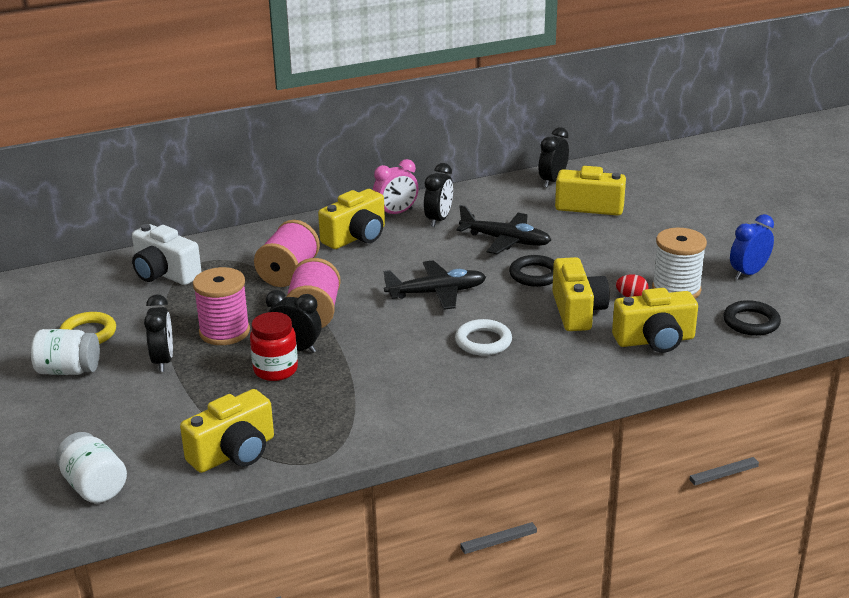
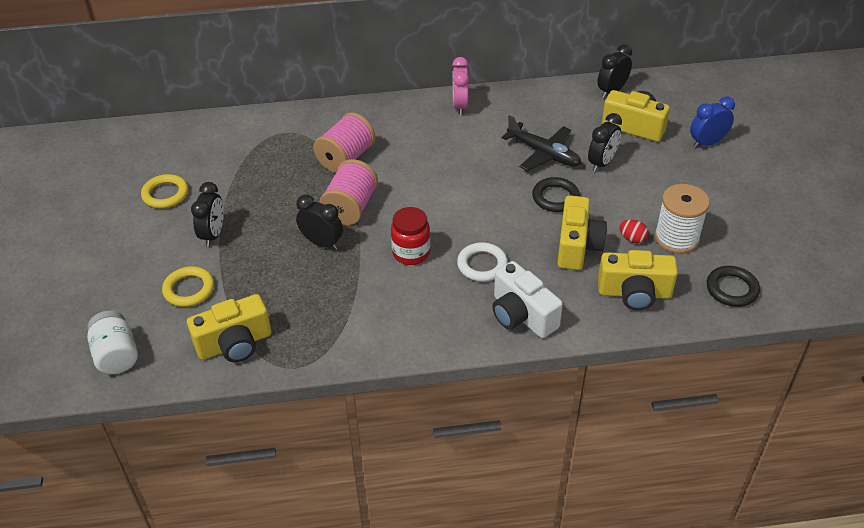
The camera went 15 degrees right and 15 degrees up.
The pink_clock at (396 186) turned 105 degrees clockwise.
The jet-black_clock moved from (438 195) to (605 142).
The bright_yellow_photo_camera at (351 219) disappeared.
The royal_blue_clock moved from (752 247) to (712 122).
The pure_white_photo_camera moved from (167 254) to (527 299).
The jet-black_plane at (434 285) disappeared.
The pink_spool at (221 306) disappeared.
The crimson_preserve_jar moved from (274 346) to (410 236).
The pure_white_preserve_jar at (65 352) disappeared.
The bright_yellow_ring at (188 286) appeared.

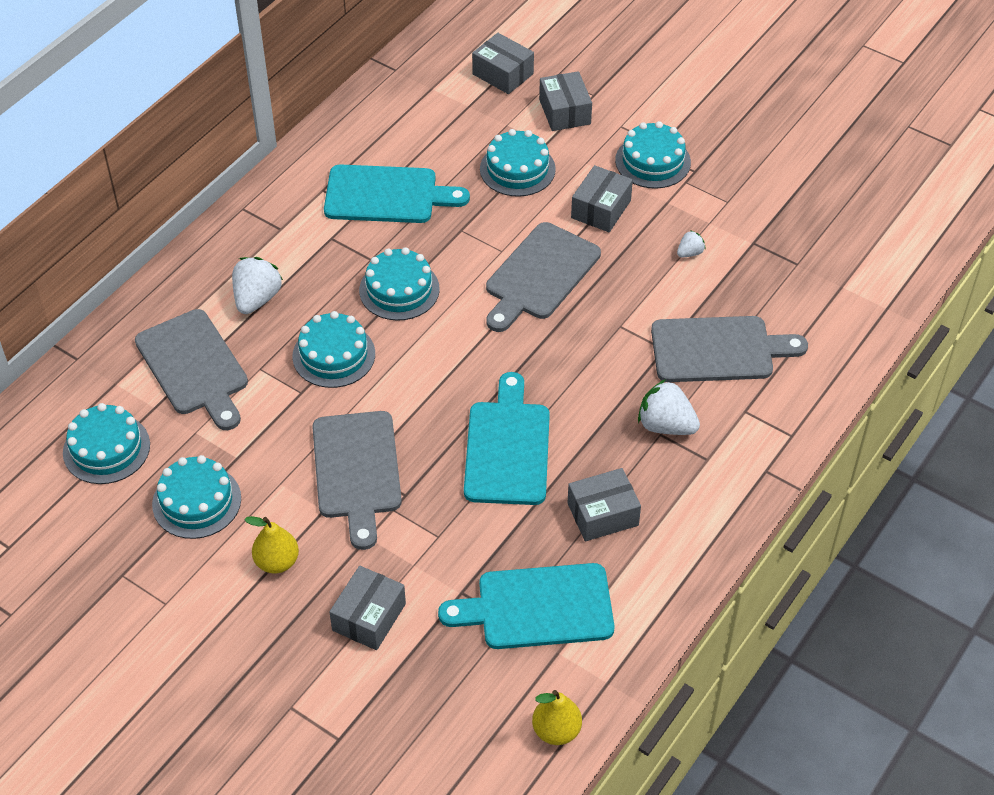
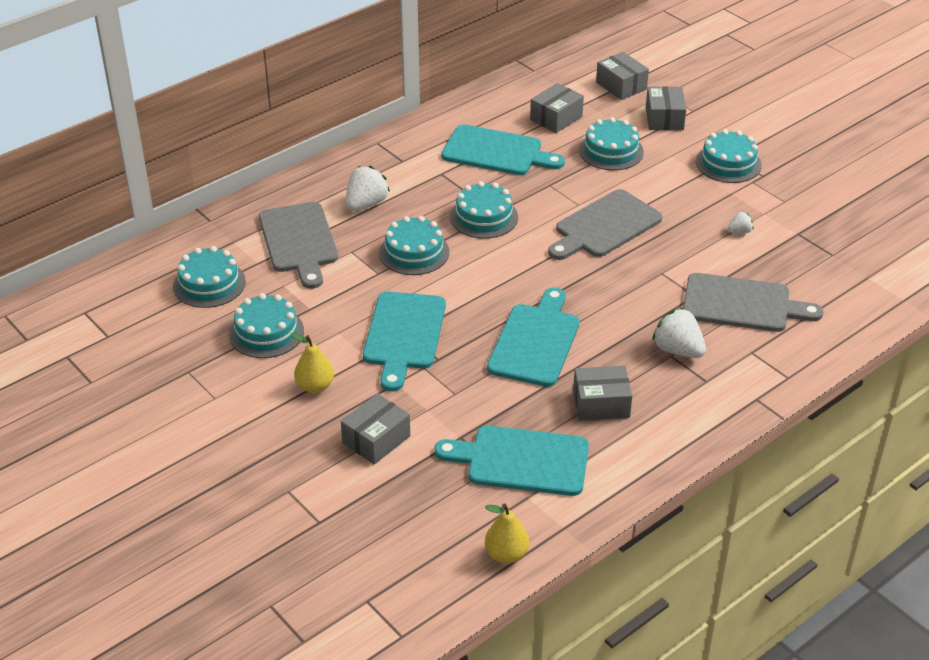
The camera went 15 degrees right and 10 degrees down.
The ash-grey_package moved from (602 198) to (557 108).
The ash-grey_chopping_board at (357 480) became the aqua_chopping_board at (404 341).

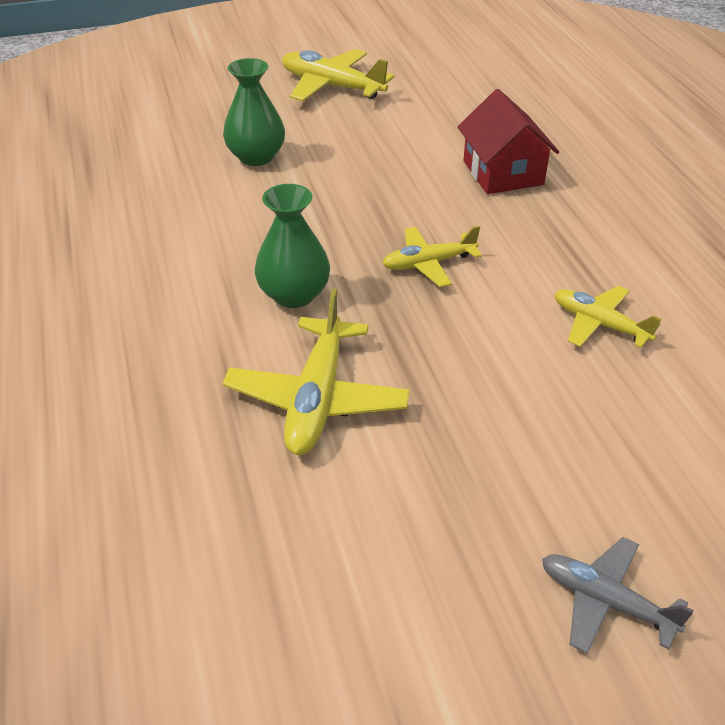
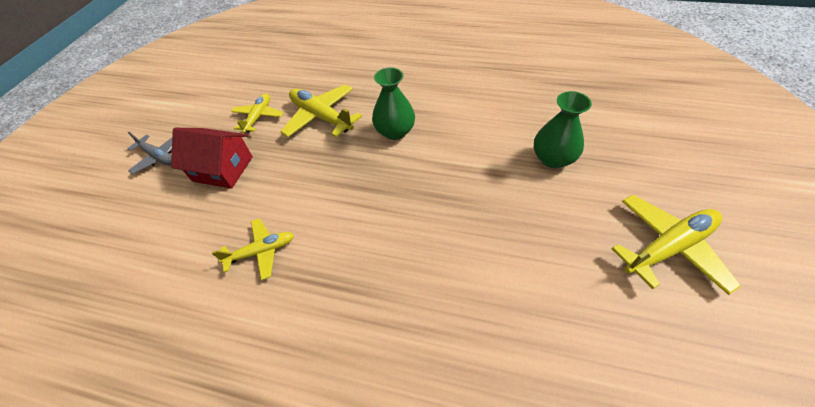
The camera went 125 degrees right and 10 degrees up.
The crimson_toy_house moved from (508 141) to (212 158).
The bright_yellow_plane moved from (432 256) to (257 113).
The ash-grey_plane at (618 595) turned 60 degrees clockwise.

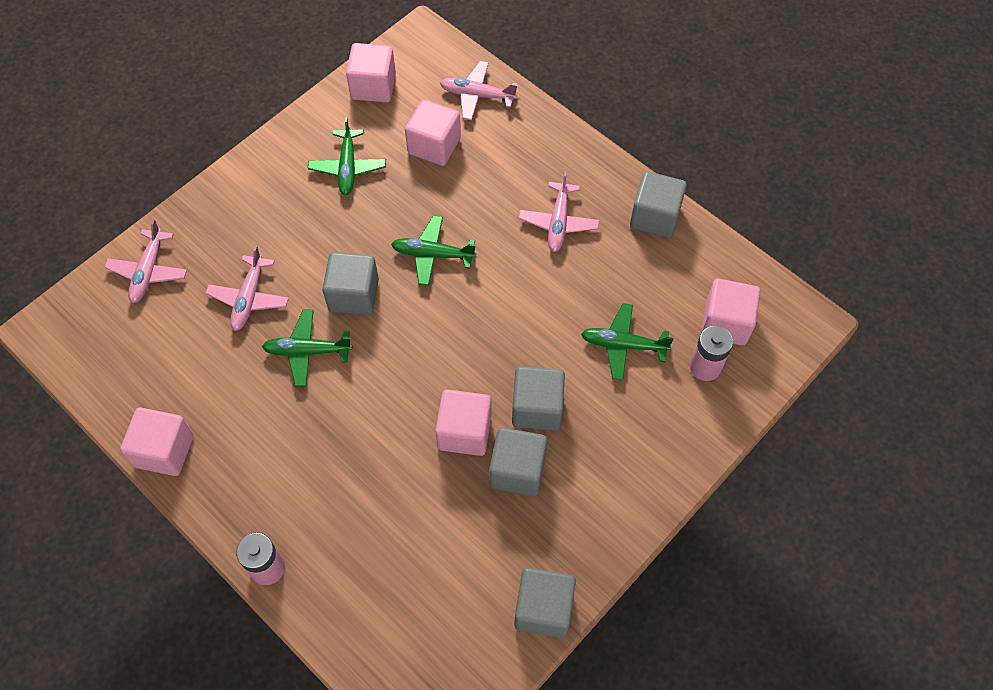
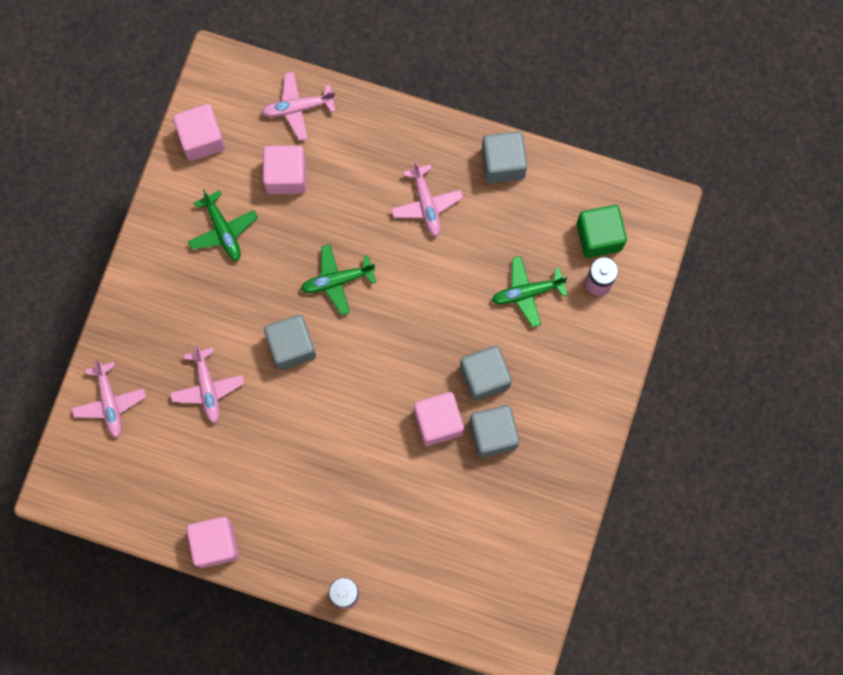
The camera went 25 degrees left and 15 degrees up.
The pink_solid_cube at (730 312) became the green_solid_cube at (602 231).
The green_plane at (307 348) disappeared.
The ash-grey_solid_cube at (545 602) disappeared.

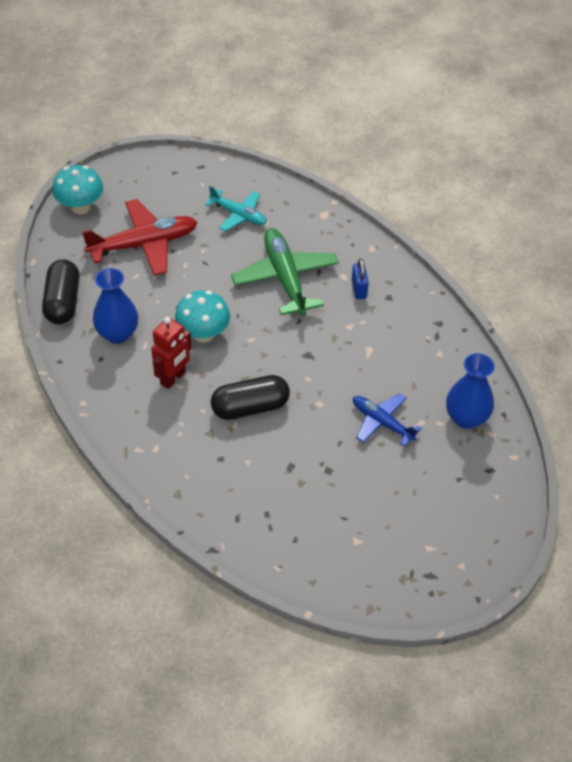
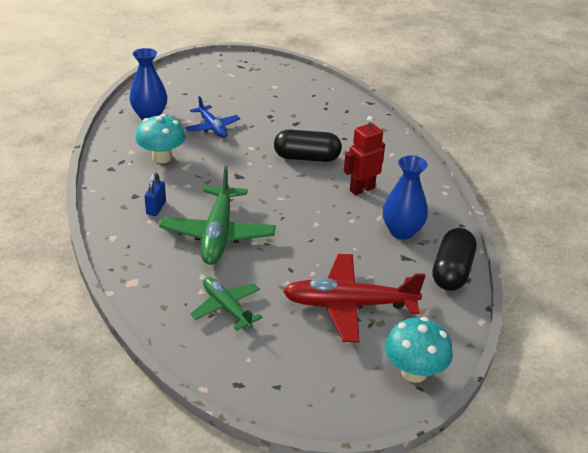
The camera went 160 degrees left and 15 degrees down.
The aqua_plane at (236 209) became the green_plane at (226 304).
The aqua_mushroom moved from (202 316) to (161 138).

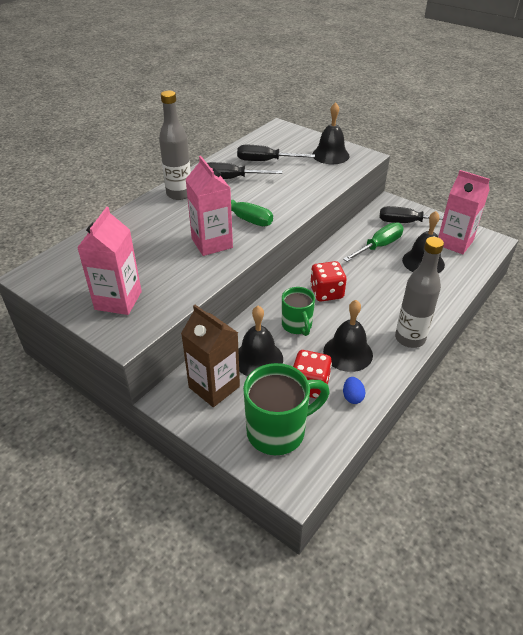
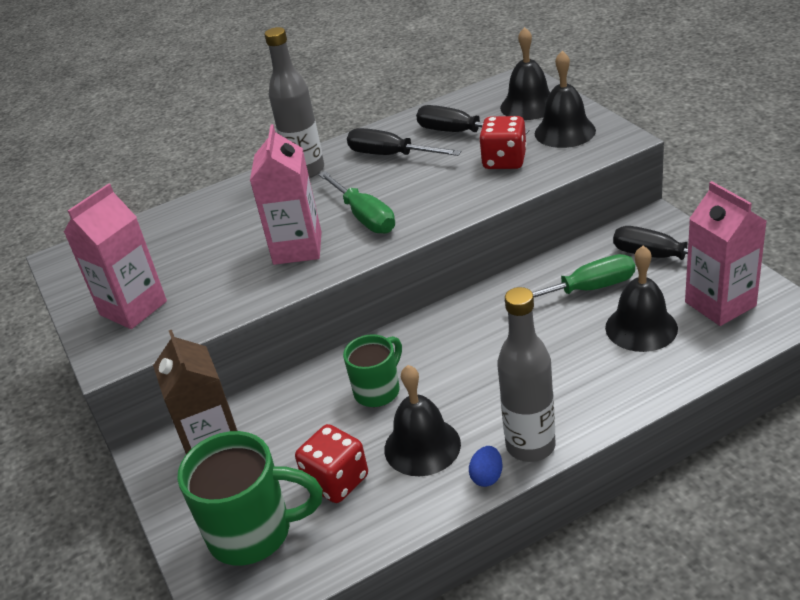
The camera went 30 degrees right and 5 degrees down.
The crimson_die moved from (328 281) to (503 142).
The green_tea_mug at (298 311) turned 150 degrees counterclockwise.
The jet-black_hand_bell moved from (260 341) to (525 73).
The royal_blue_egg_shape moved from (354 390) to (486 466).

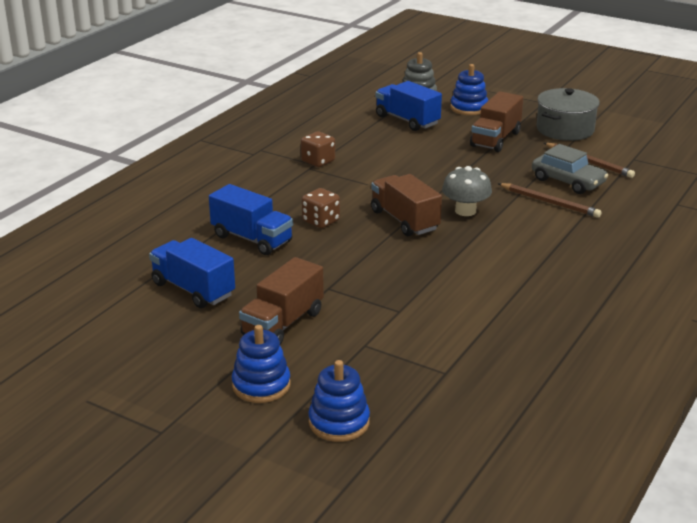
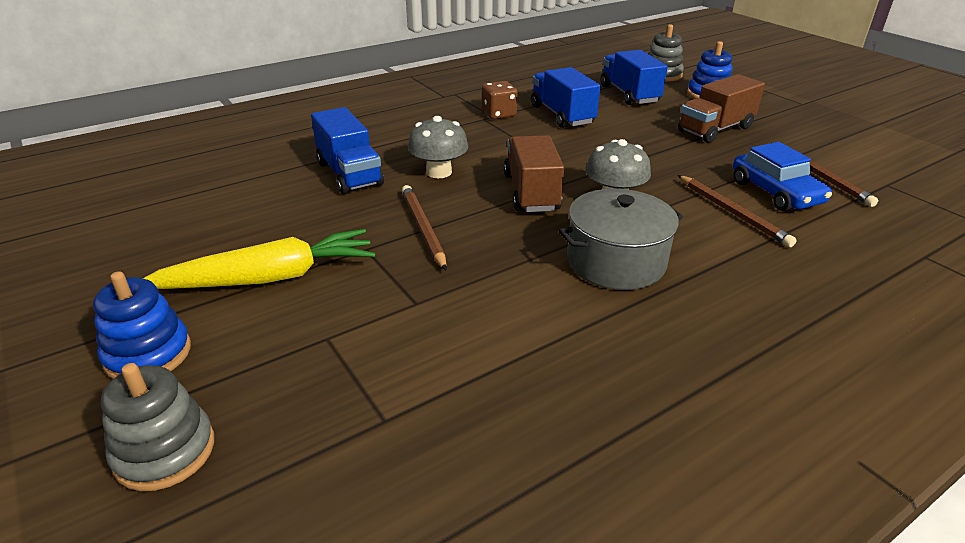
The camera went 25 degrees right and 5 degrees up.
The ash-grey_cooking_pot moved from (568 114) to (621 239).
The ash-grey_toy_car at (570 169) became the royal_blue_toy_car at (782 176).
The russet_die at (321 208) was replaced by the ash-grey_mushroom at (438 147).
The royal_blue_toy_truck moved from (192 273) to (566 97).
The russet_toy_truck at (281 301) was replaced by the bright_yellow_carrot at (259 259).
The royal_blue_ring_stacker at (339 401) became the ash-grey_ring_stacker at (157 427).
The russet_wooden_pencil at (424 227) appeared.

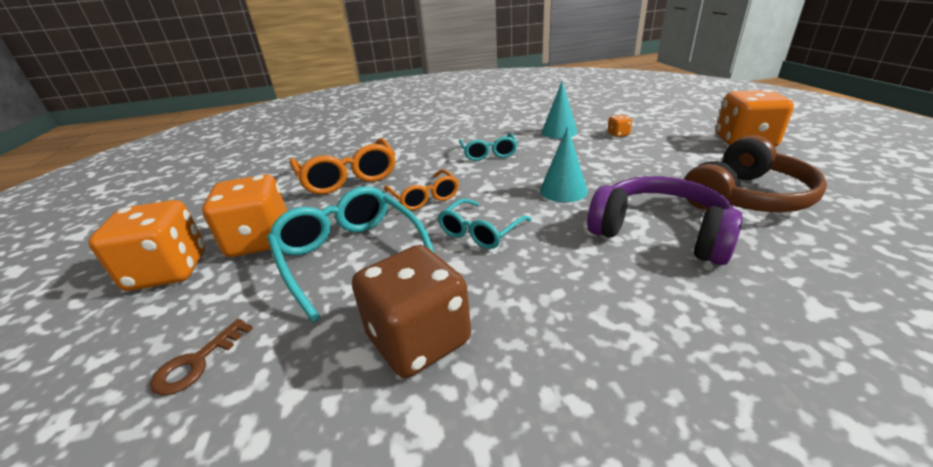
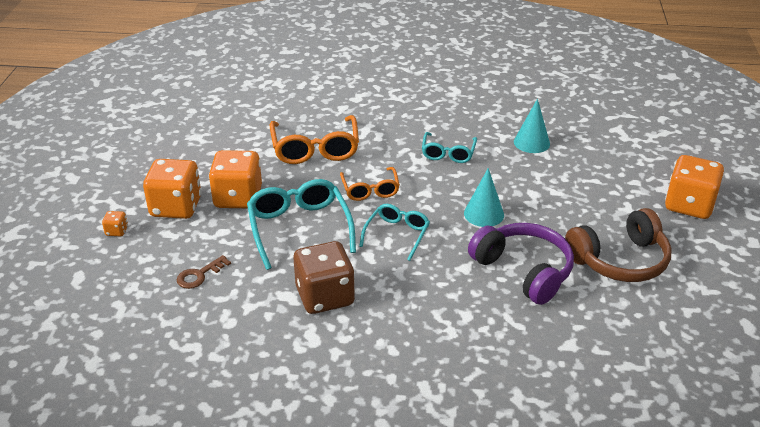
The camera went 15 degrees right and 5 degrees up.
The orange-coloured_die moved from (620 126) to (115 223).
The aqua_spectacles at (485 223) turned 150 degrees clockwise.

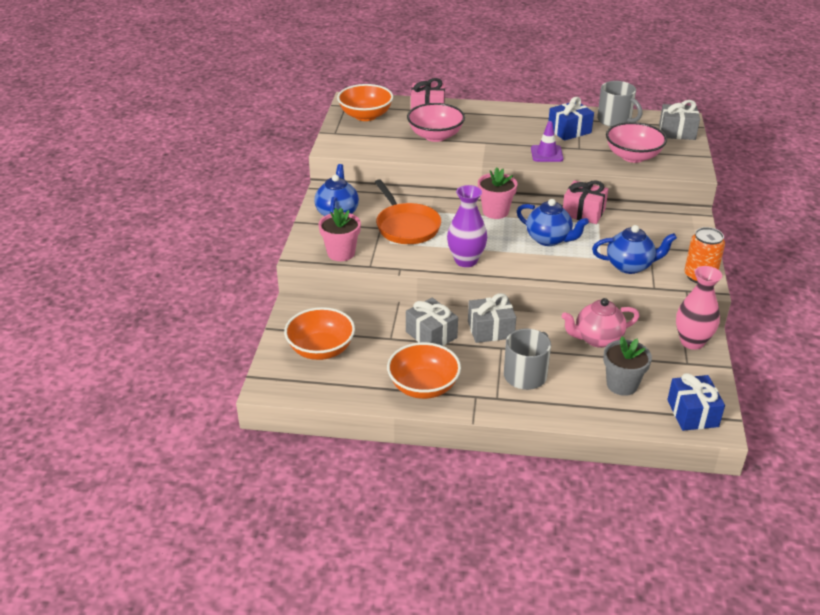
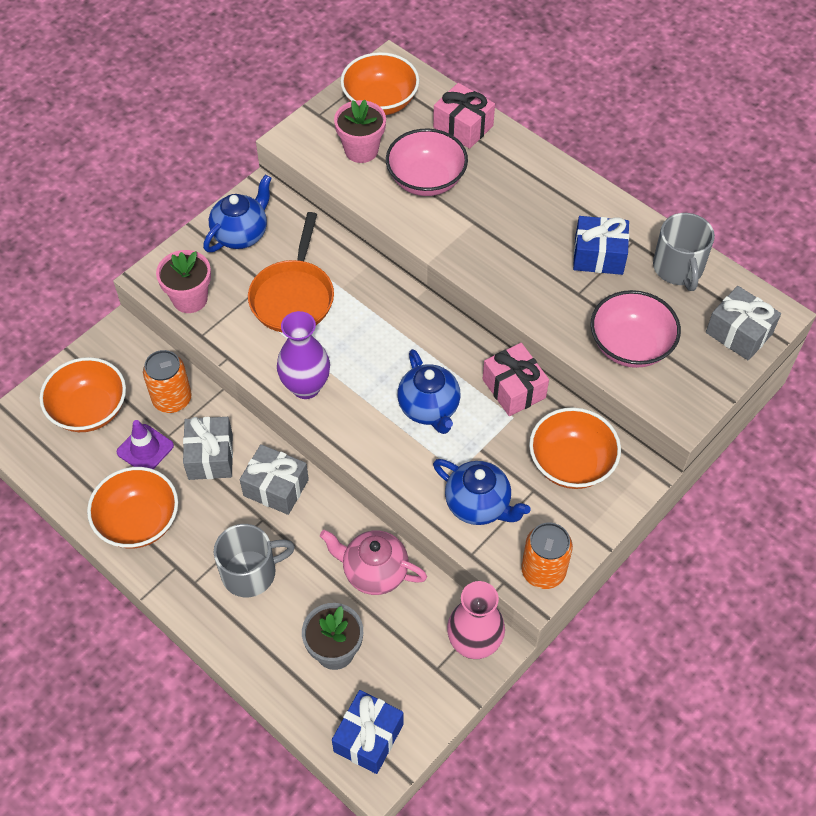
The camera went 35 degrees right and 20 degrees up.
The violet_traffic_cone moved from (547 141) to (145 444).
The pink_potted_plant moved from (497 193) to (360 131).
The orange-coloured_tin at (167 381) appeared.
The orange-coloured_bowl at (575 448) appeared.

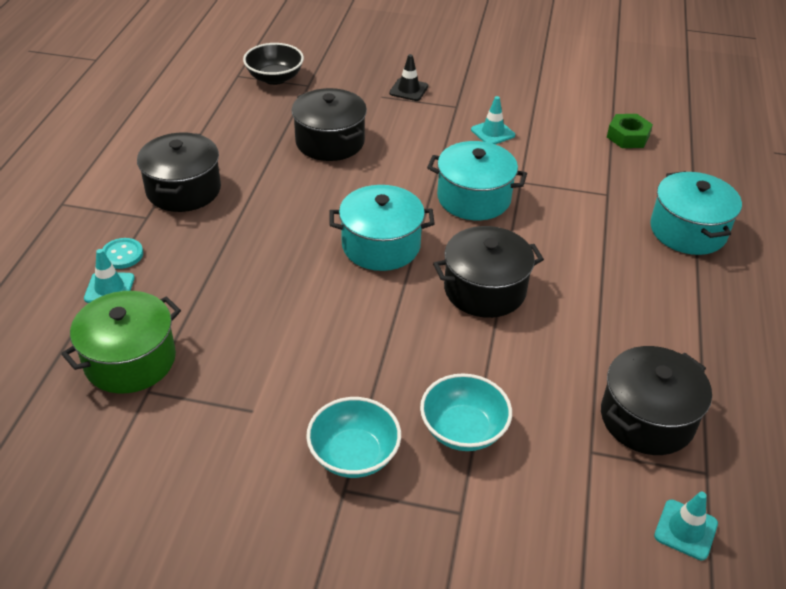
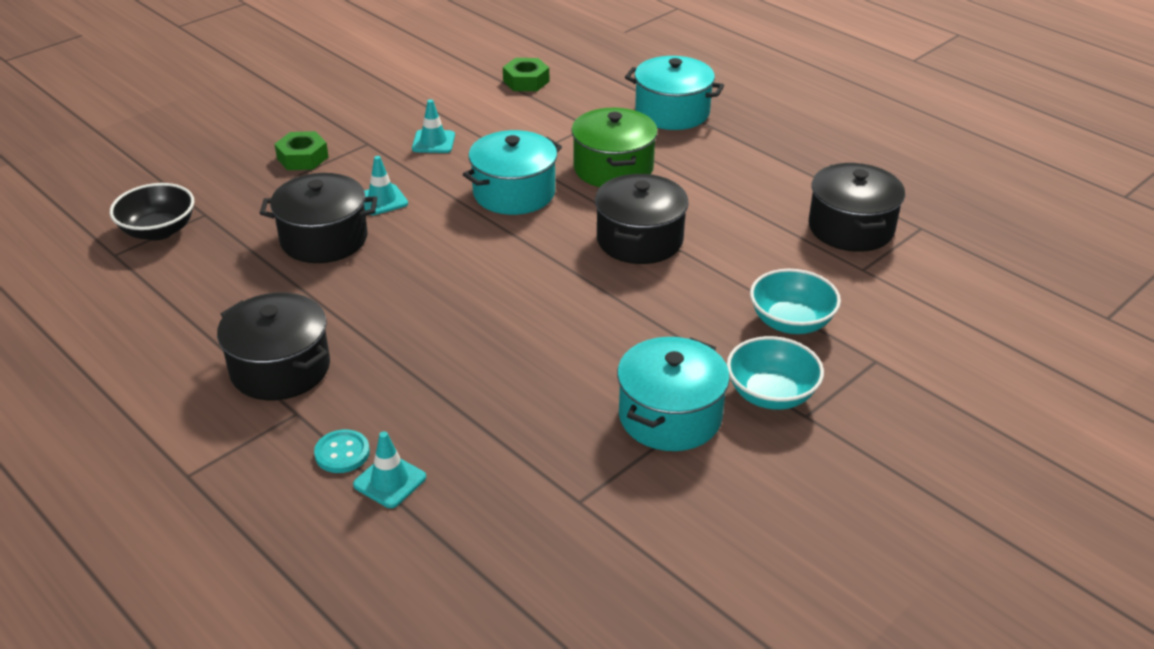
The camera went 55 degrees left and 5 degrees down.
The jet-black_traffic_cone at (408 77) was replaced by the green_hex_nut at (302 150).
The aqua_cooking_pot moved from (382 228) to (673 394).
The green_cooking_pot moved from (121 342) to (614 147).
The aqua_traffic_cone moved from (686 526) to (386 185).

